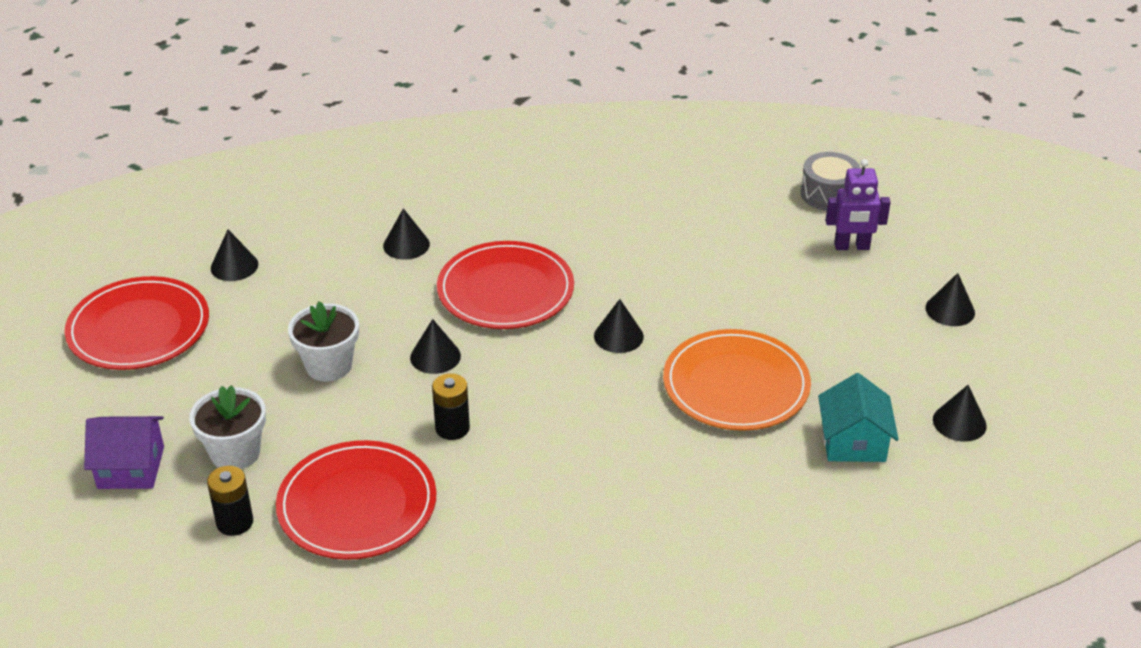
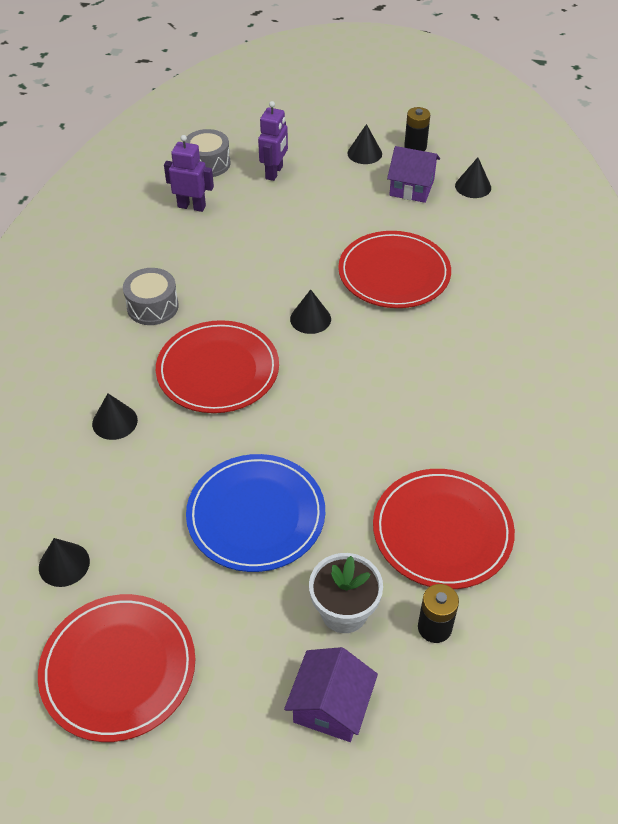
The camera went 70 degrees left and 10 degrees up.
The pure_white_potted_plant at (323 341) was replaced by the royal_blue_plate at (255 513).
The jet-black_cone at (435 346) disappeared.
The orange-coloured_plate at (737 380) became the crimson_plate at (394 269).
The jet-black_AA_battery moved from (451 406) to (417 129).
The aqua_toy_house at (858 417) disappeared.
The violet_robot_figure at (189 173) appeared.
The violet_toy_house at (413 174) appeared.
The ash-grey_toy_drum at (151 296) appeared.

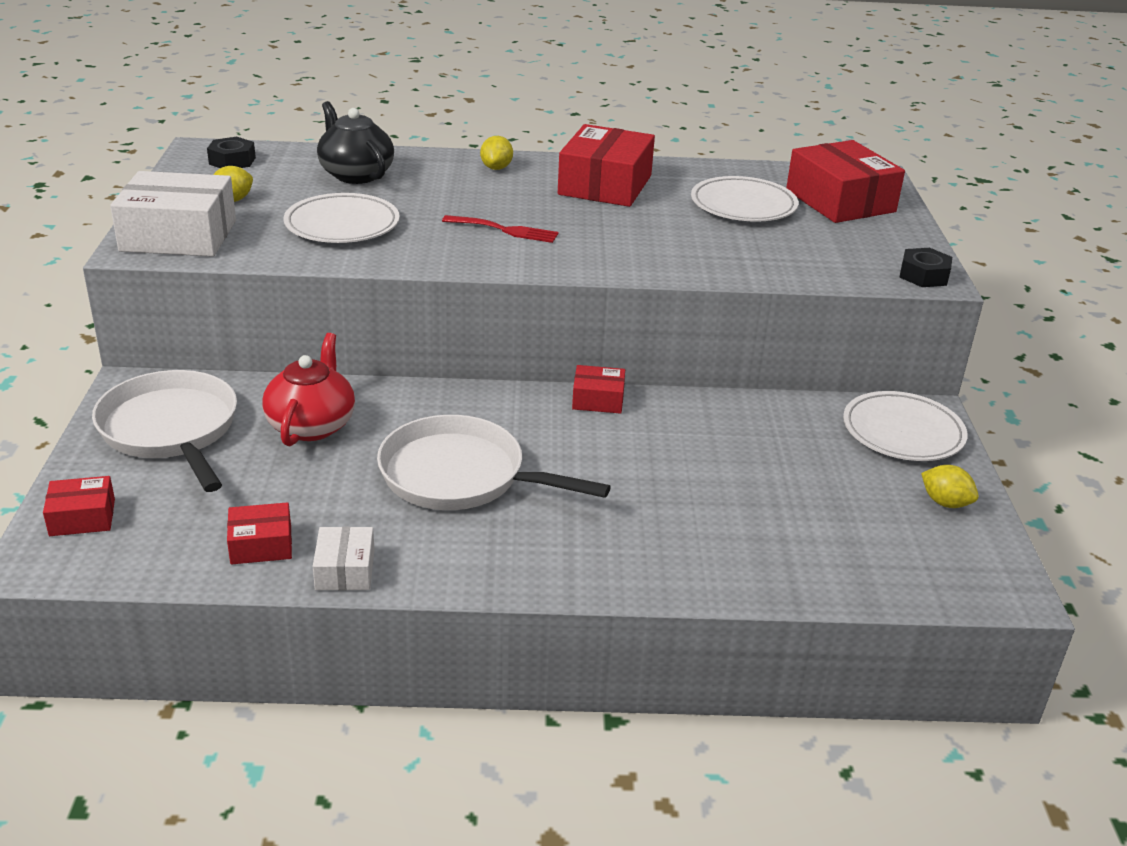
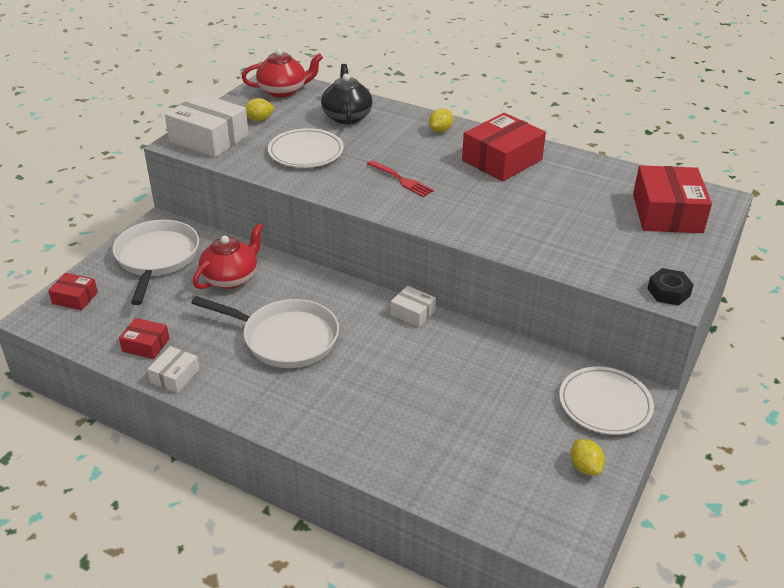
The camera went 30 degrees right and 5 degrees up.
The jet-black_hex_nut at (231 152) was replaced by the crimson_china_teapot at (282 73).
The pure_white_plate at (745 199) disappeared.
The crimson_package at (598 389) became the pure_white_package at (413 306).
The pure_white_skillet at (494 462) turned 150 degrees clockwise.

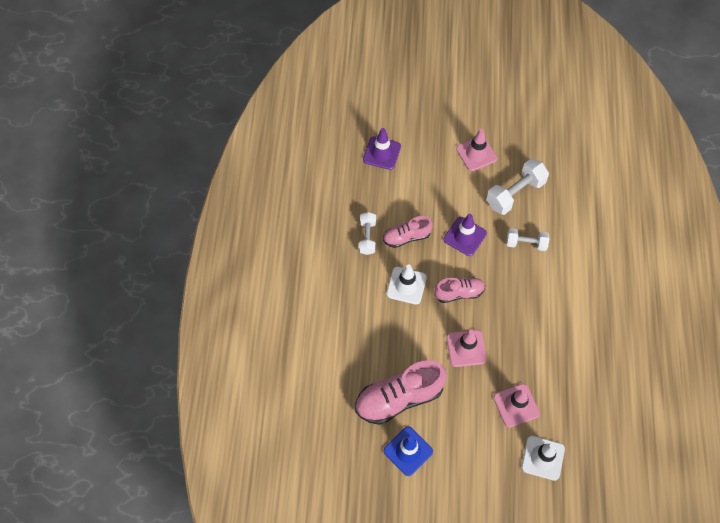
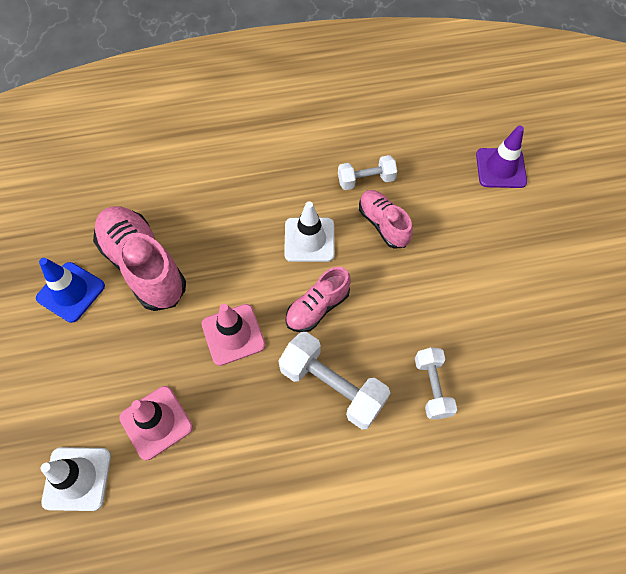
The camera went 75 degrees right and 0 degrees up.
The pink_traffic_cone at (476 150) disappeared.
The pure_white_hand_weight moved from (517 187) to (334 380).
The violet_traffic_cone at (465 235) disappeared.
The pink_sneaker at (459 290) turned 75 degrees clockwise.

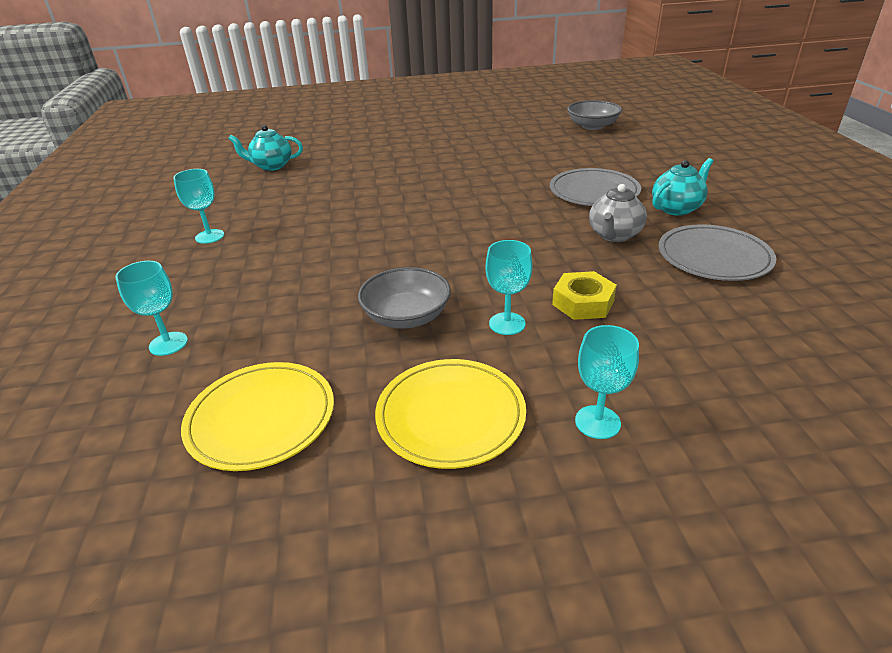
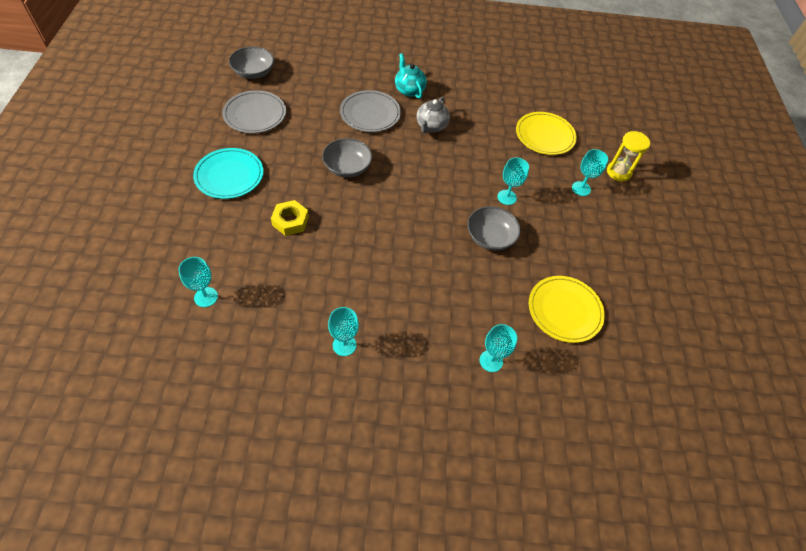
The camera went 85 degrees left and 20 degrees up.
The aqua_china_teapot at (265 148) was replaced by the aqua_wine_glass at (198 282).
The ash-grey_china_teapot at (618 213) turned 75 degrees clockwise.
The ash-grey_plate moved from (717 252) to (254 111).
The bright_yellow_hex_nut moved from (584 295) to (290 218).
The bright_yellow_plate moved from (450 414) to (546 133).
The bright_yellow_hourglass at (628 156) appeared.
The ash-grey_bowl at (347 158) appeared.
The aqua_plate at (228 173) appeared.

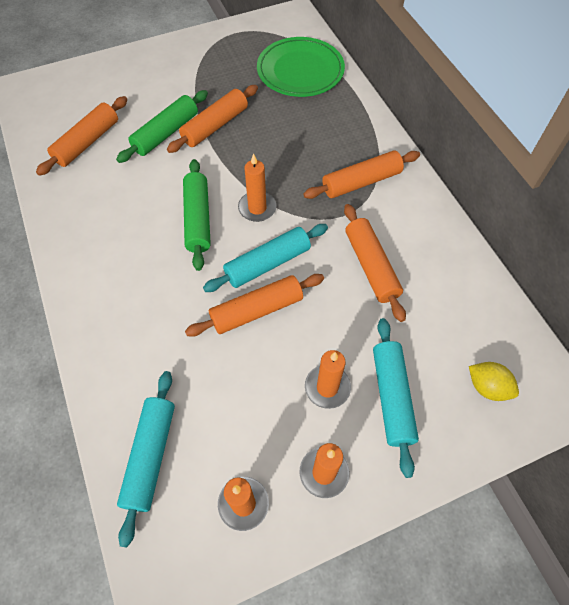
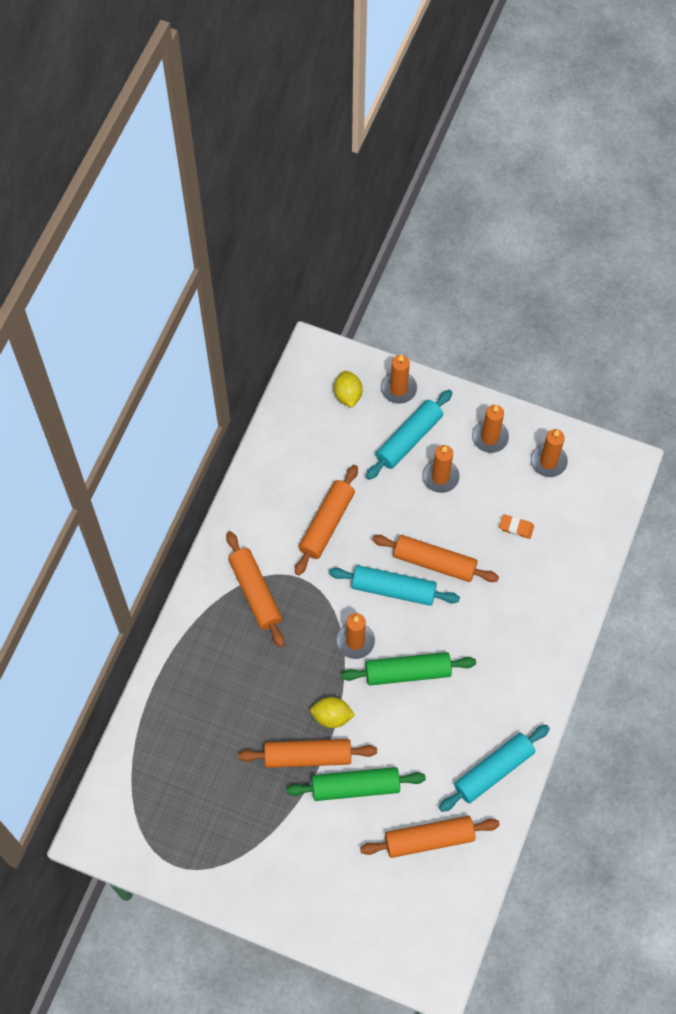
The camera went 135 degrees left and 5 degrees up.
The green_plate at (301 67) disappeared.
The orange-coloured_pastry_roller at (361 174) turned 45 degrees clockwise.
The green_pastry_roller at (197 215) turned 45 degrees clockwise.
The aqua_pastry_roller moved from (146 459) to (494 768).
The orange-coloured_candle at (399 379) appeared.
The orange-coloured_eraser at (516 526) appeared.
The bright_yellow_lemon at (332 712) appeared.

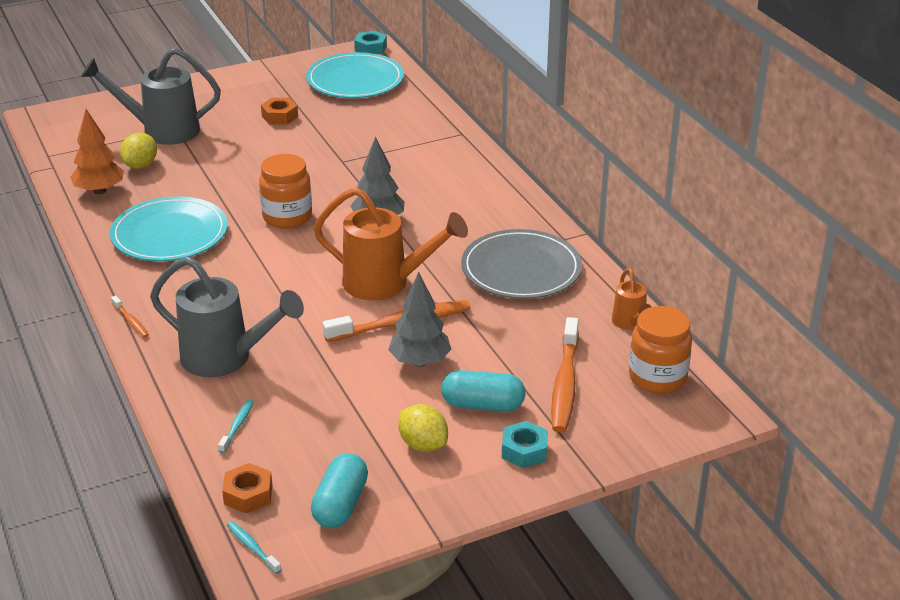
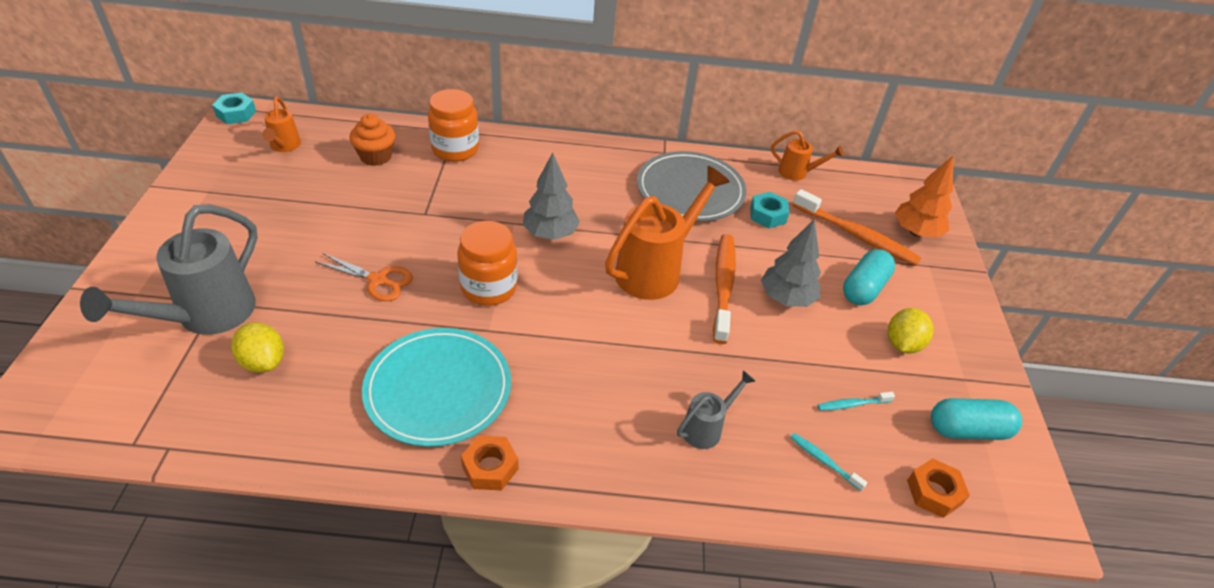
The camera went 65 degrees left and 10 degrees up.
The aqua_plate at (355 75) was replaced by the orange-coloured_watering_can at (281 124).
The orange-coloured_hex_nut moved from (279 111) to (489 463).
The orange-coloured_fir_tree moved from (97 151) to (924 197).
The ash-grey_watering_can at (227 316) changed to 0.51 times the size.
The orange-coloured_dental_brush at (130 316) disappeared.
The orange-coloured_preserve_jar moved from (660 350) to (453 125).
The bright_yellow_lemon at (423 428) turned 45 degrees counterclockwise.
The aqua_hex_nut moved from (525 444) to (769 210).
The aqua_pill_shape at (339 490) turned 45 degrees counterclockwise.
The aqua_dental_brush moved from (254 547) to (856 401).
The orange-coloured_fairy_cake at (372 140) appeared.
The orange-coloured_scissors at (364 277) appeared.

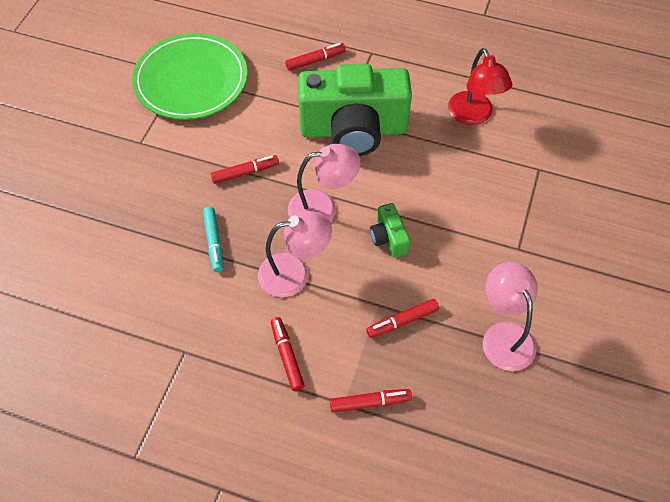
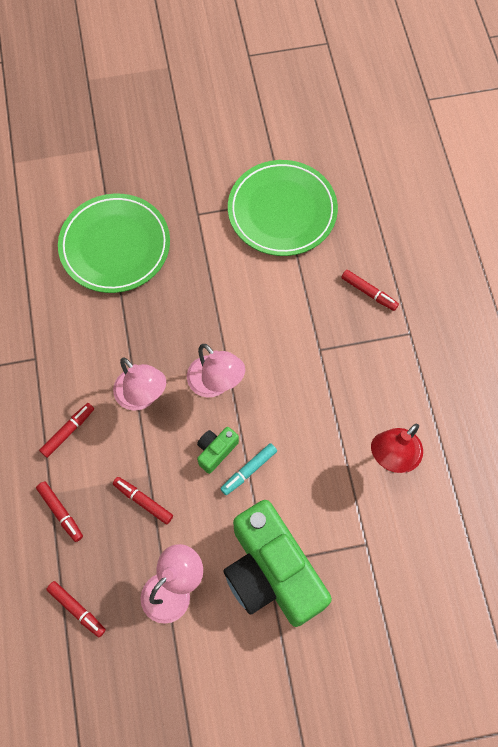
The camera went 60 degrees right and 10 degrees up.
The green_photo_camera moved from (355 110) to (277 563).
The crimson_marker moved from (245 169) to (76 609).
The aqua_marker moved from (213 239) to (248 469).
The green_plate at (114 243) appeared.

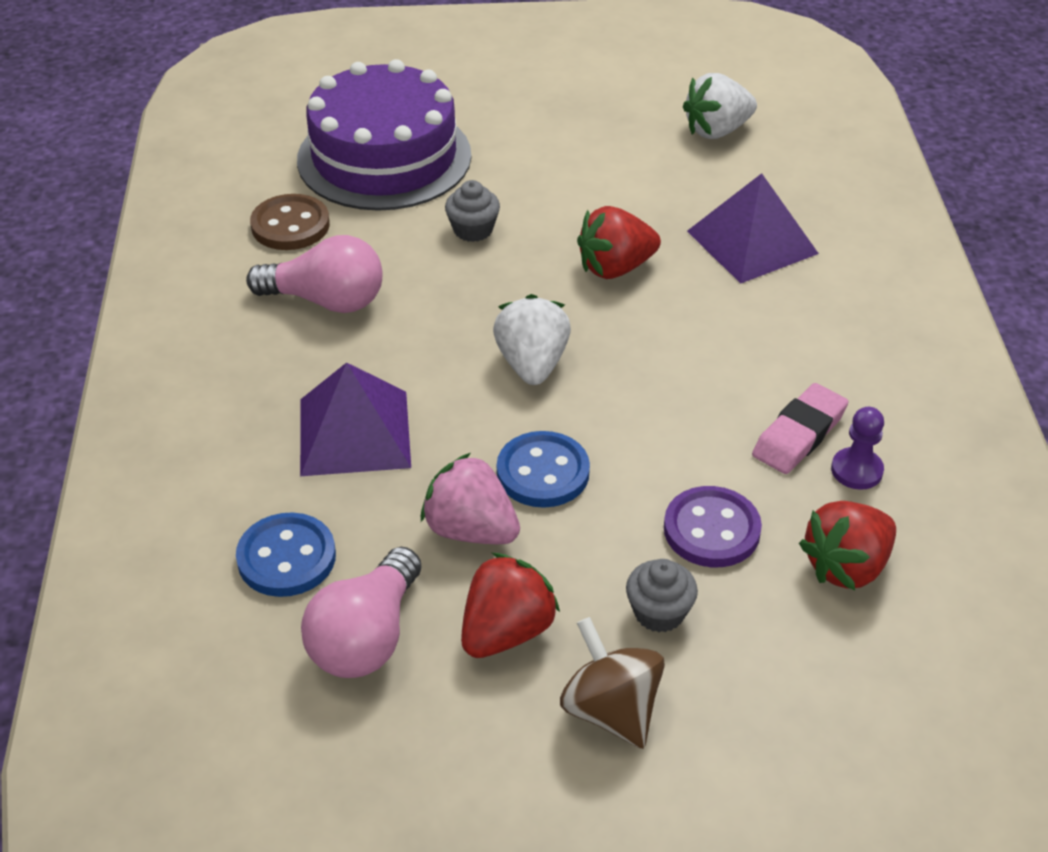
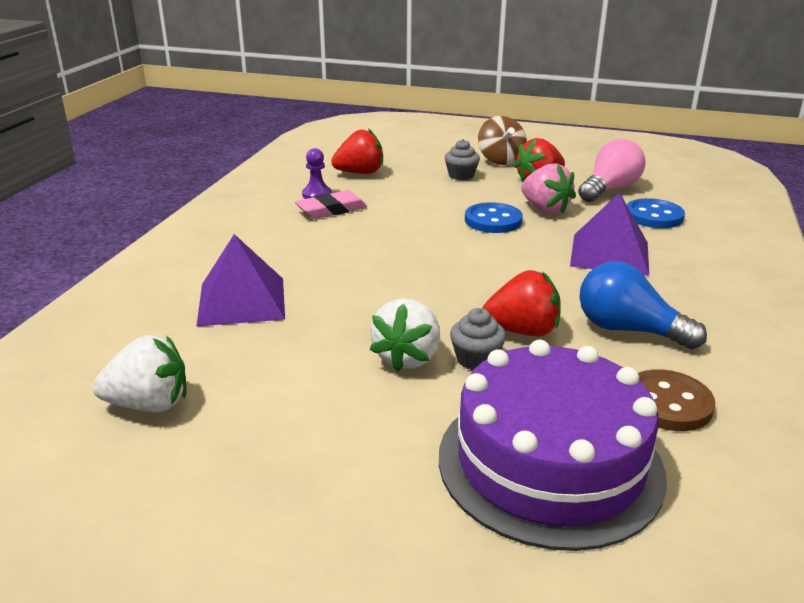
The camera went 160 degrees left and 15 degrees down.
The crimson_strawberry moved from (619 242) to (521 303).
The pink_lightbulb at (314 274) became the royal_blue_lightbulb at (643 305).
The pure_white_strawberry moved from (532 339) to (405 335).
The violet_sewing_button at (713 526) disappeared.

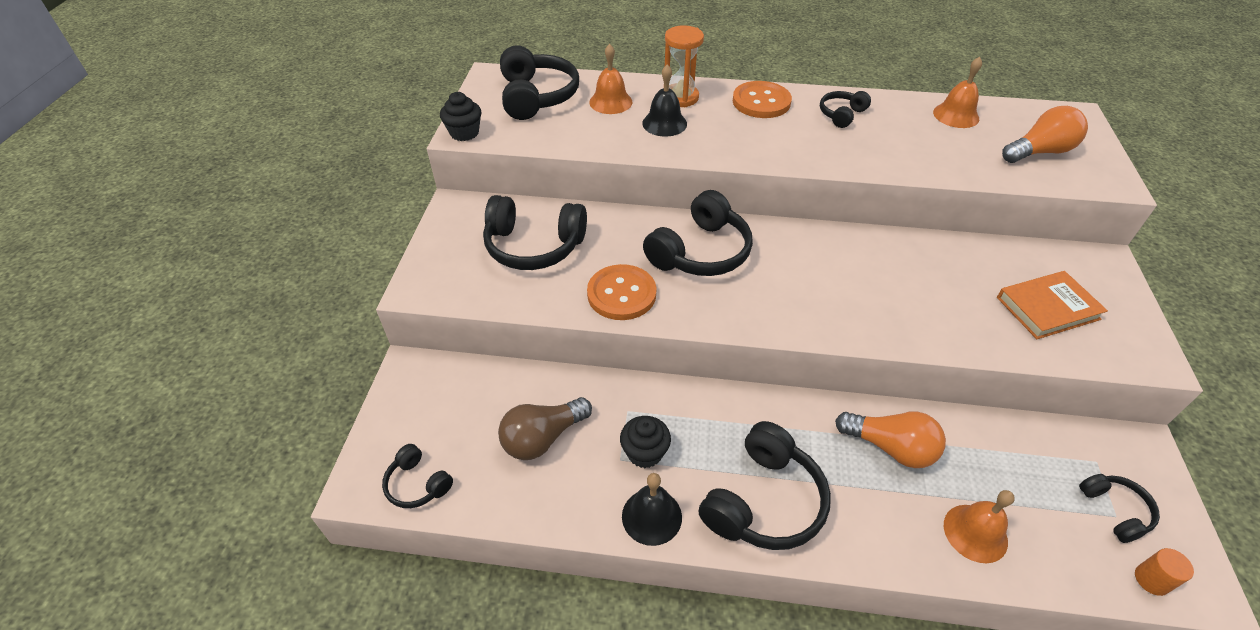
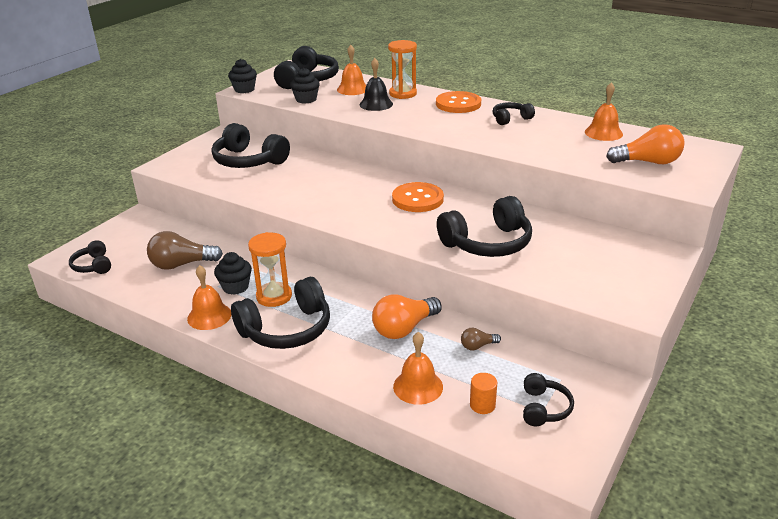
The camera went 25 degrees right and 15 degrees down.
The jet-black_over-ear_headphones moved from (698 233) to (484 226).
The orange-coloured_sewing_button moved from (621 292) to (418 197).
The orange-coloured_book at (1052 305) disappeared.
The orange-coloured_lightbulb at (890 440) turned 90 degrees clockwise.
The jet-black_hand_bell at (652 509) became the orange-coloured_hand_bell at (209 297).
The orange-coloured_cylinder_shape moved from (1164 572) to (483 393).
The jet-black_fairy_cake at (305 86) appeared.
The orange-coloured_hourglass at (270 269) appeared.
The russet_lightbulb at (481 339) appeared.

